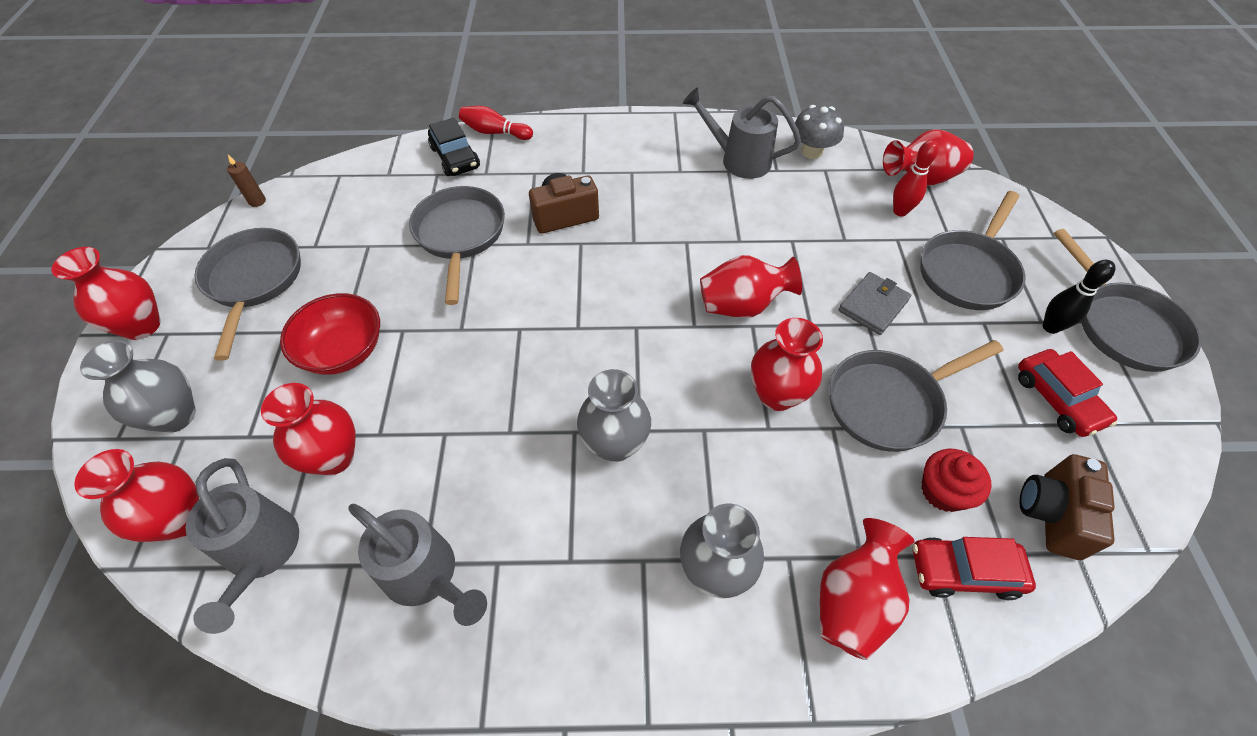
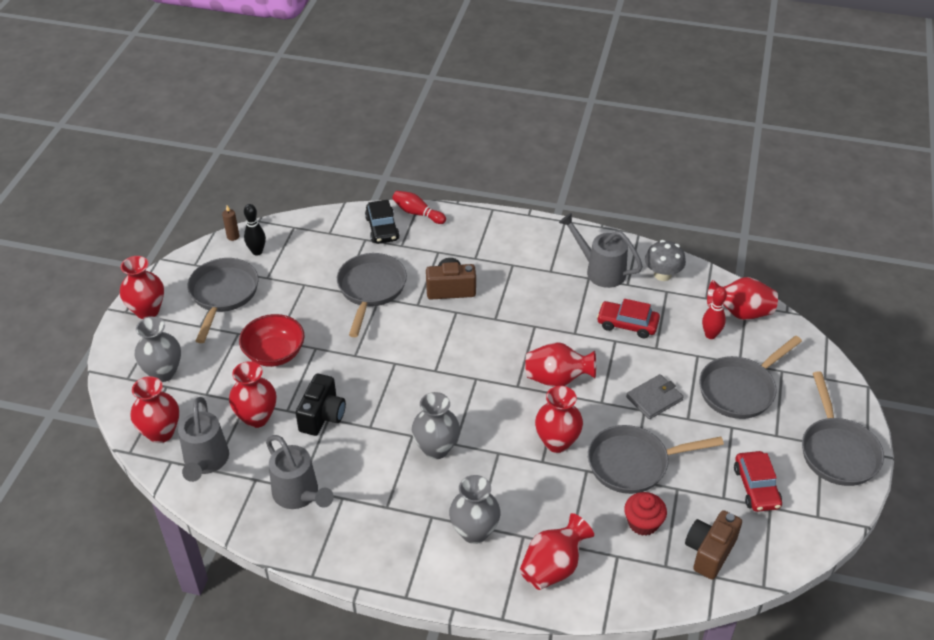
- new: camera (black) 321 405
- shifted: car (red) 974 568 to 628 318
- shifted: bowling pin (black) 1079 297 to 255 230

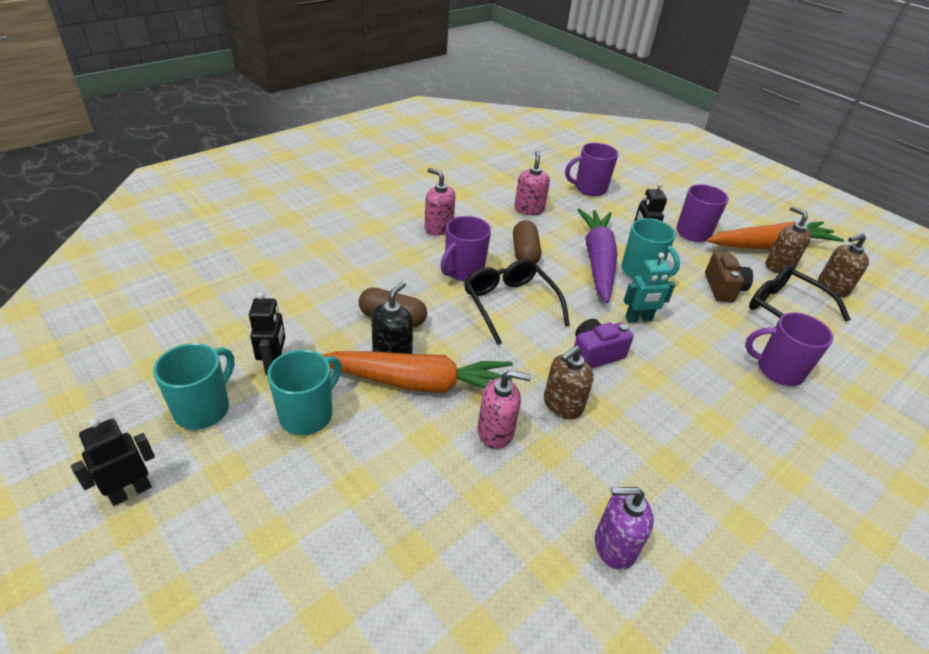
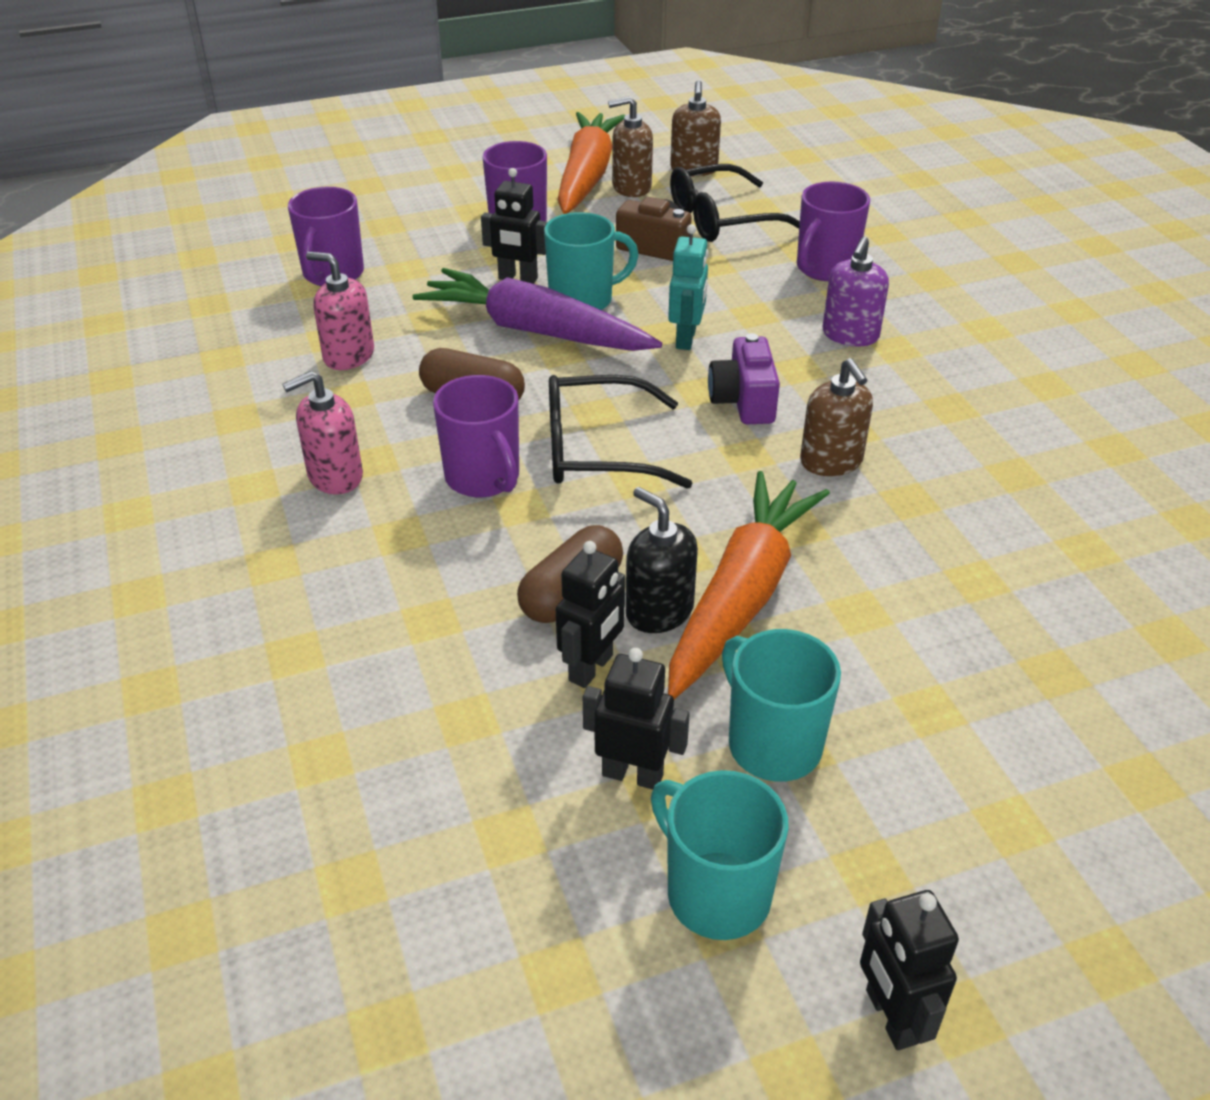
- gone: soap dispenser (pink) 504 409
- new: robot (black) 590 614
- shifted: soap dispenser (purple) 624 528 to 855 291

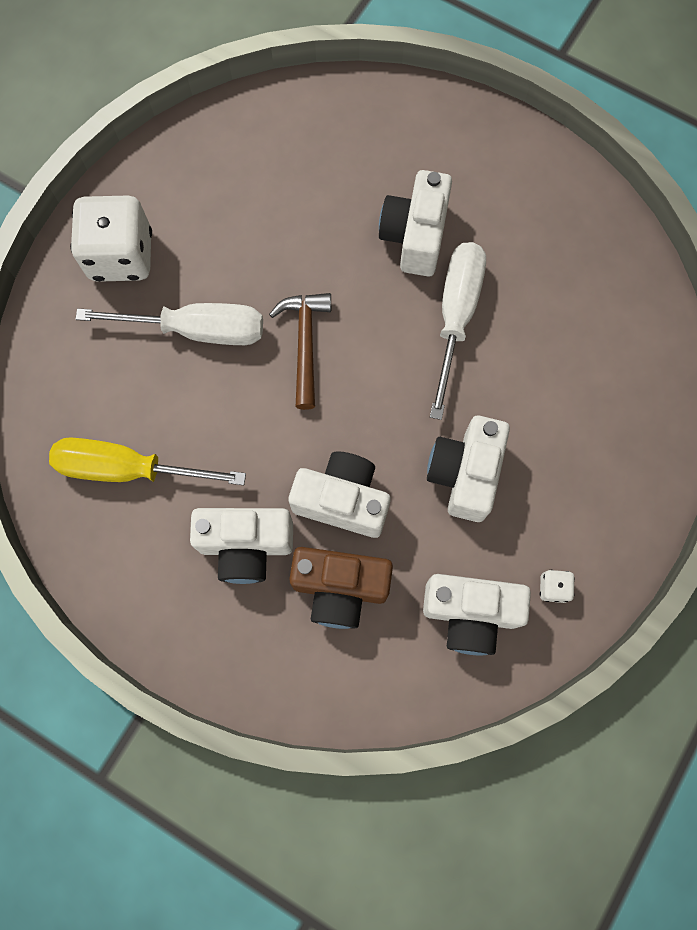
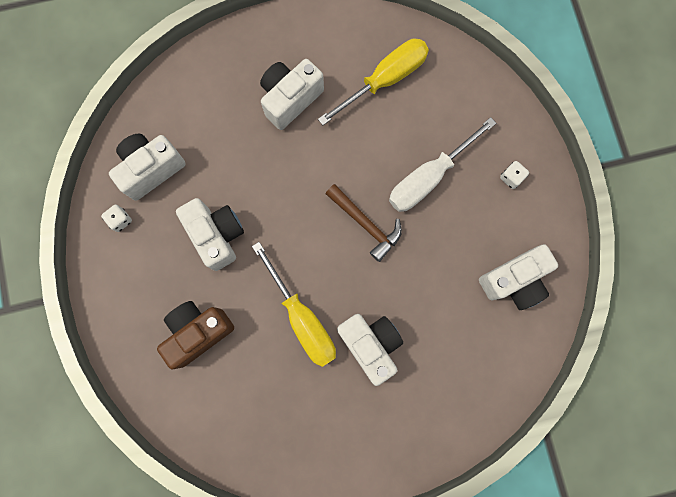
- shifted: camera (white) 340 494 to 518 277
- shifted: camera (brown) 341 588 to 195 335
- repainted: screwdriver (white) 458 331 to screwdriver (yellow) 294 304
- scaled: dice (white) 111 238 = 514 175 x0.41

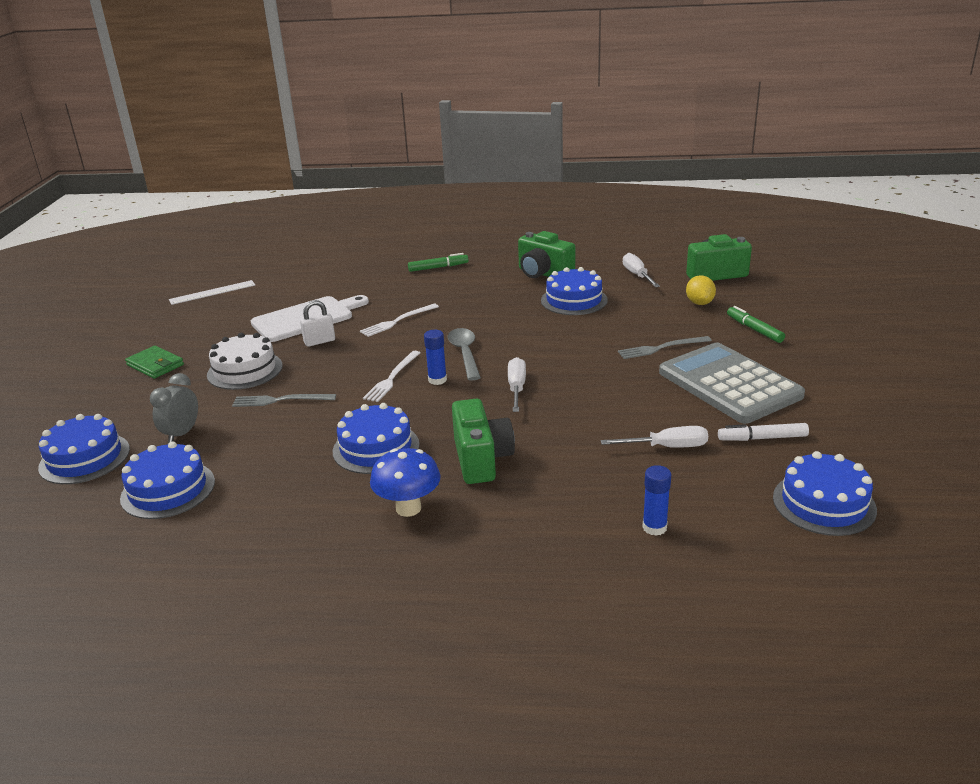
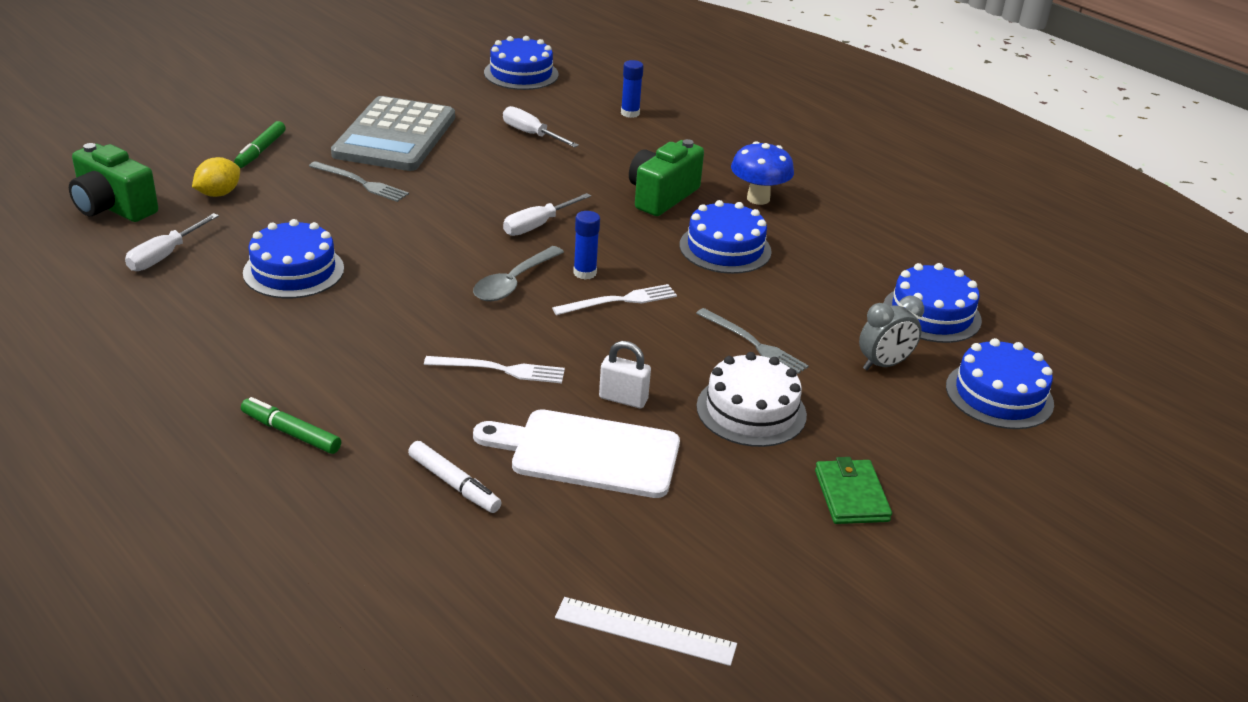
- gone: camera (green) 546 254
- shifted: marker (white) 763 432 to 455 477

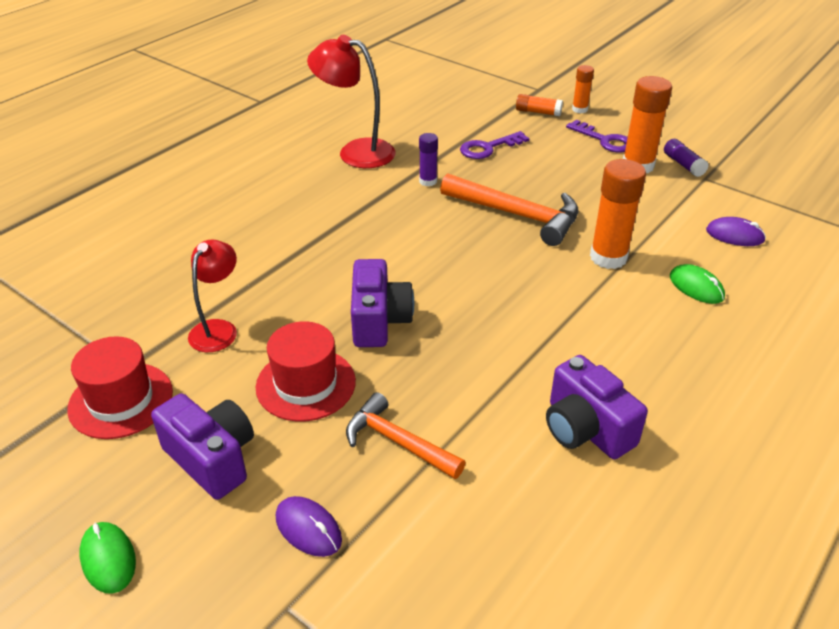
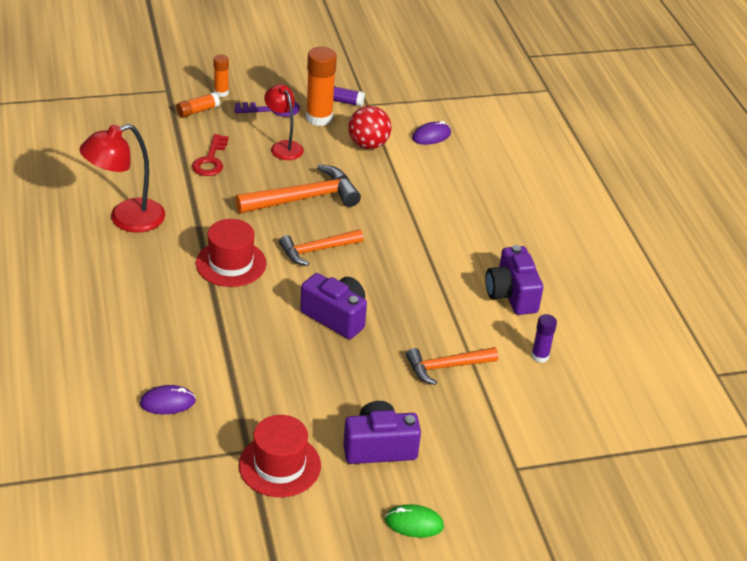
- gone: glue stick (orange) 618 214
- gone: mouse (green) 697 284
- new: hammer (orange) 321 247
- new: ball (red) 370 127
- shifted: lamp (red) 212 296 to 284 122
- shifted: hat (red) 305 371 to 231 253
- shifted: mouse (purple) 309 526 to 168 399
- shifted: glue stick (purple) 428 159 to 544 338
- repainted: key (purple) 494 145 to key (red) 210 155
- rotated: camera (purple) 597 407 = 514 280 75 degrees clockwise

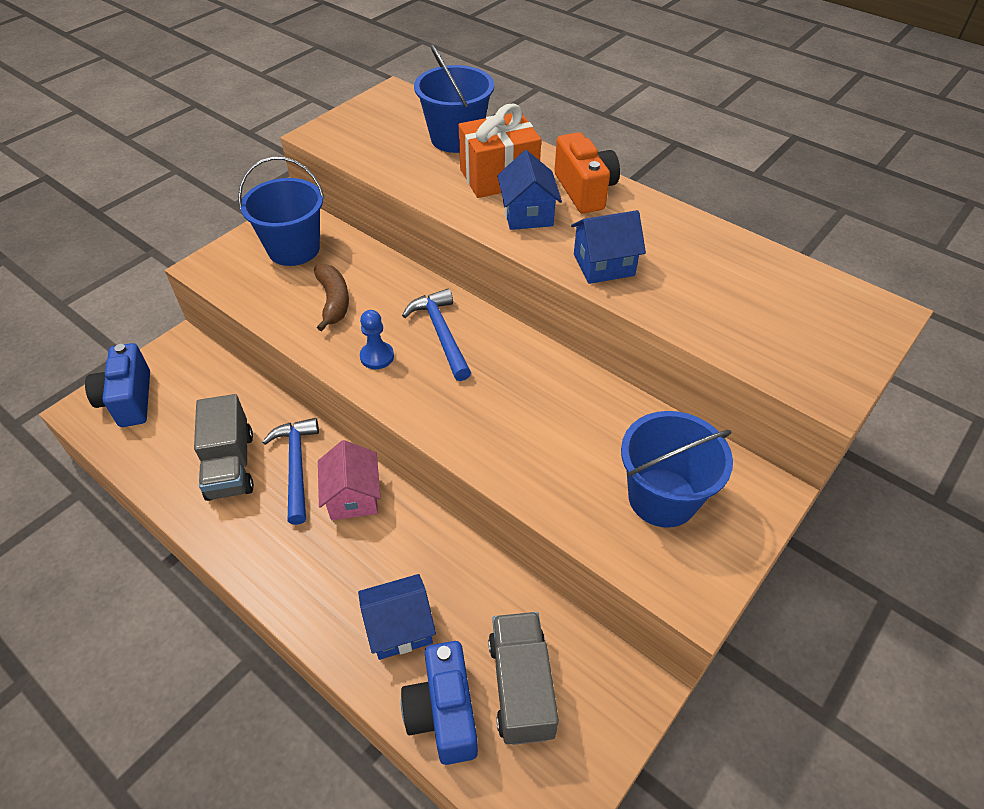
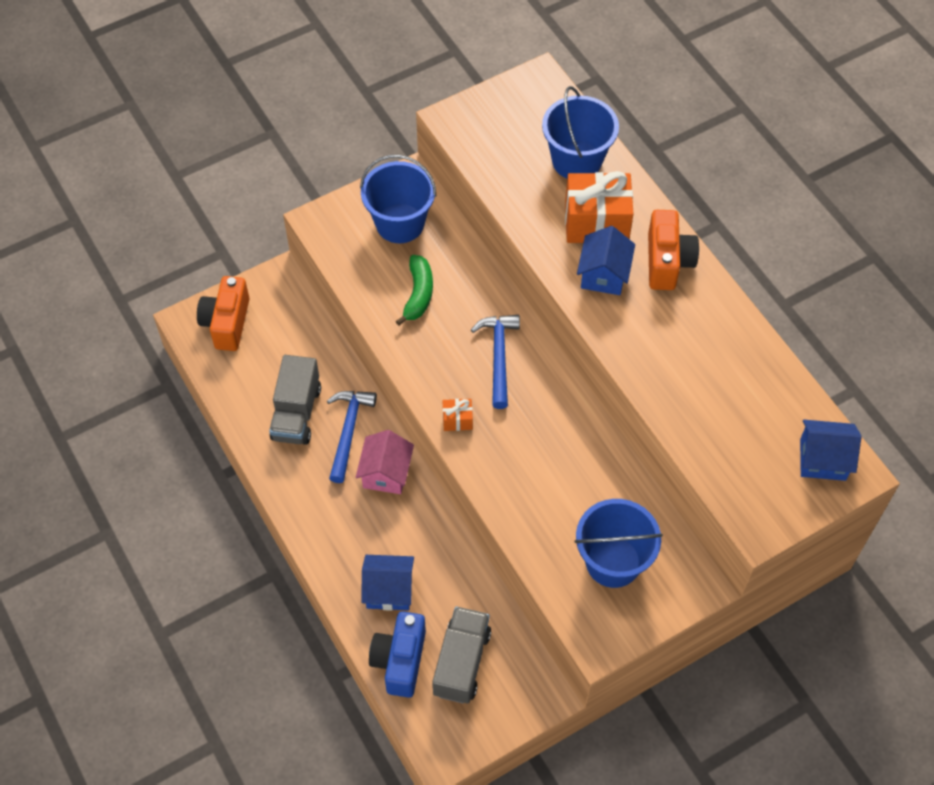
- gone: pawn (blue) 377 339
- new: gift (orange) 458 415
- shifted: house (blue) 608 247 to 830 450
- repainted: camera (blue) 117 385 to camera (orange) 223 313
- repainted: banana (brown) 331 297 to banana (green) 414 290

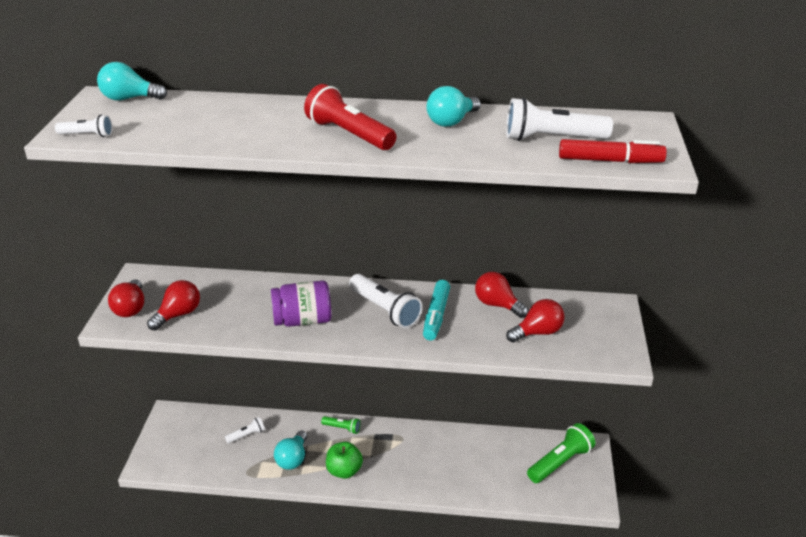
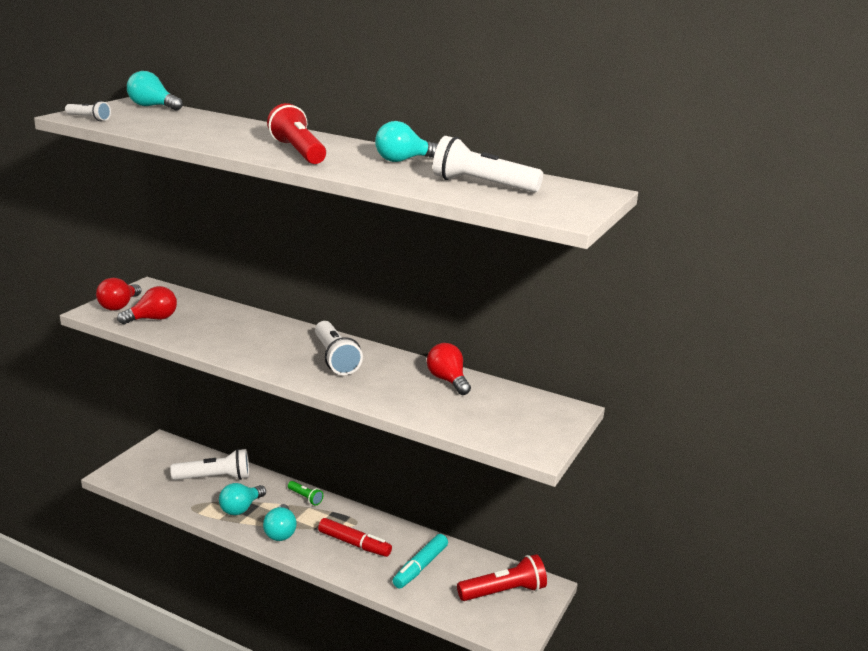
- gone: jar (purple) 301 303
- gone: light bulb (red) 535 321
- shifted: marker (turquoise) 436 310 to 420 561
- shifted: marker (red) 613 151 to 355 537
- swapped: apple (green) 344 460 to light bulb (turquoise) 280 522
- repainted: flashlight (green) 561 453 to flashlight (red) 502 577
- scaled: flashlight (white) 245 430 = 209 464 x1.90

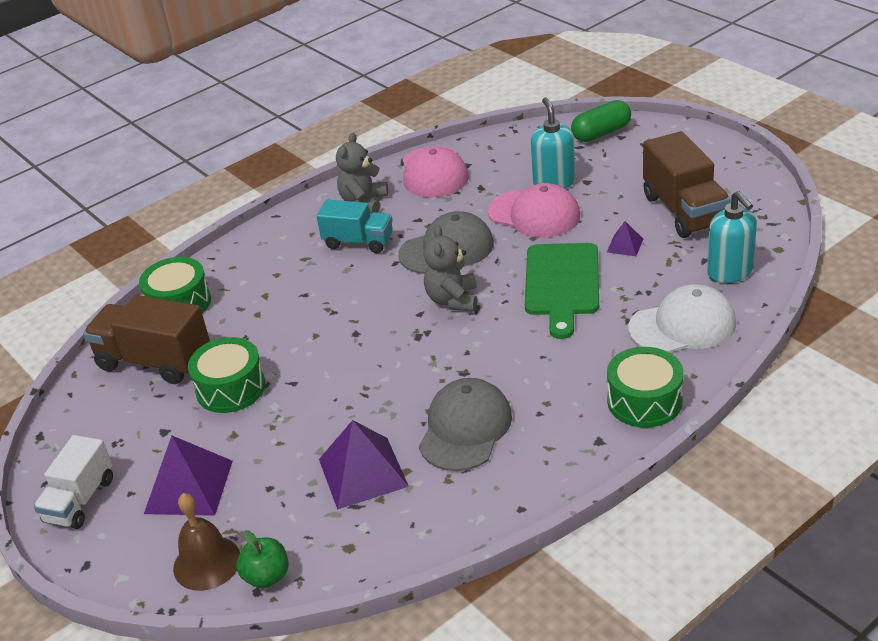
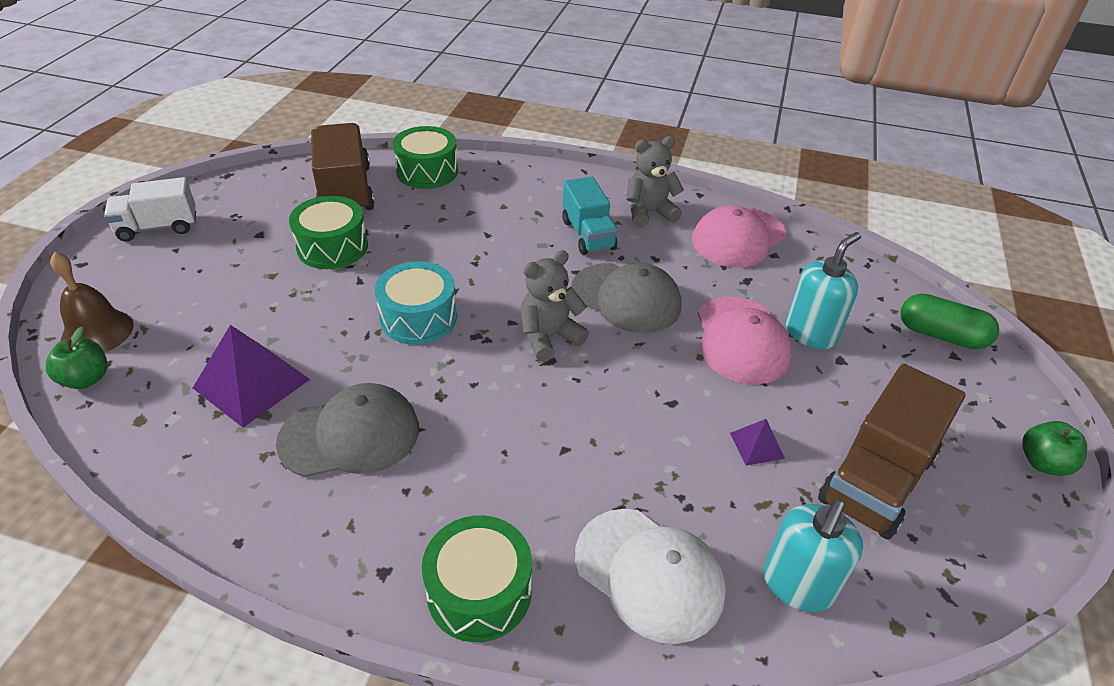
- gone: pyramid (purple) 188 476
- gone: cutting board (green) 562 291
- new: drum (turquoise) 416 303
- new: apple (green) 1054 448

